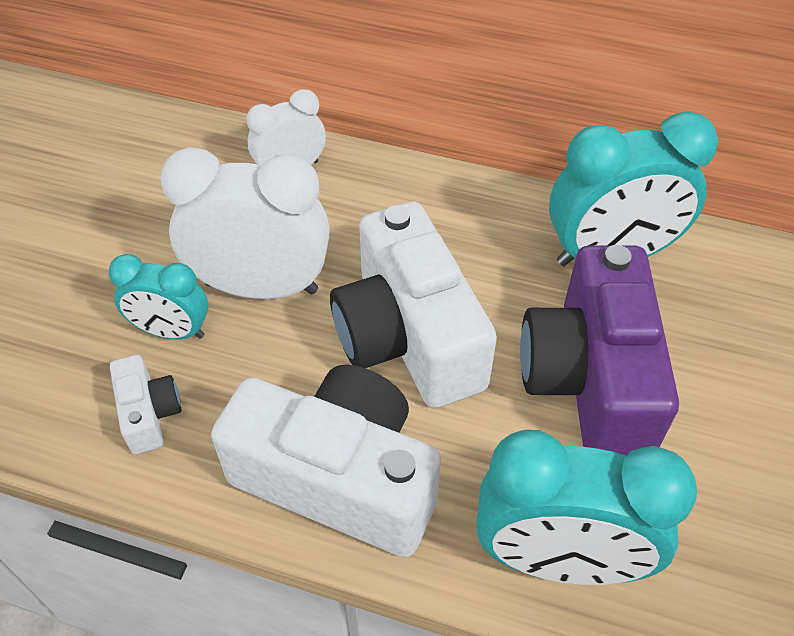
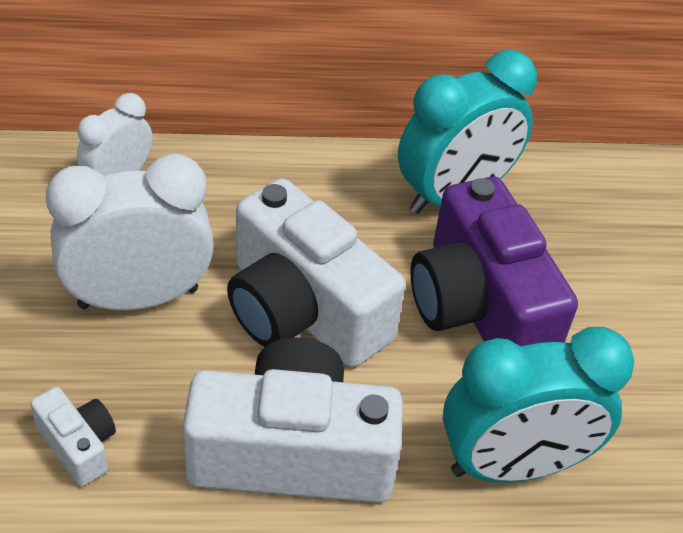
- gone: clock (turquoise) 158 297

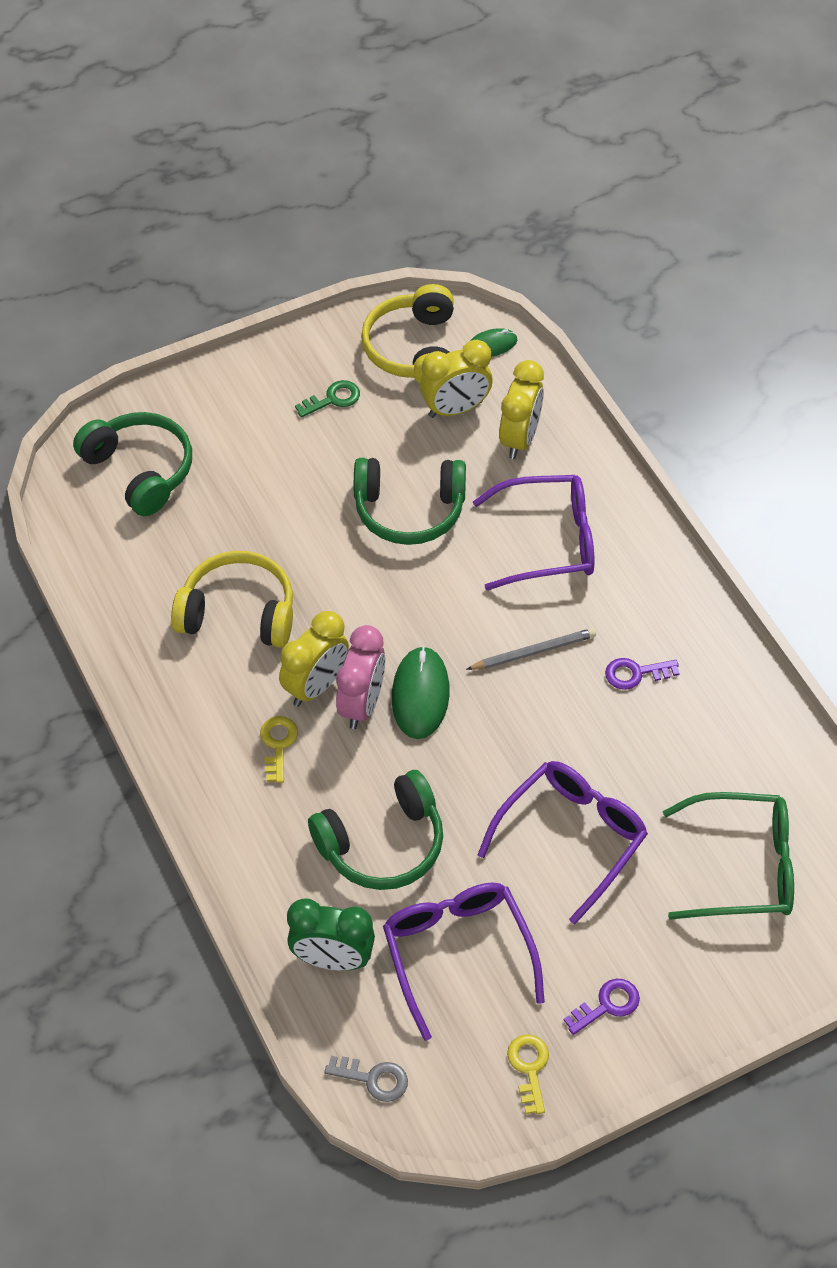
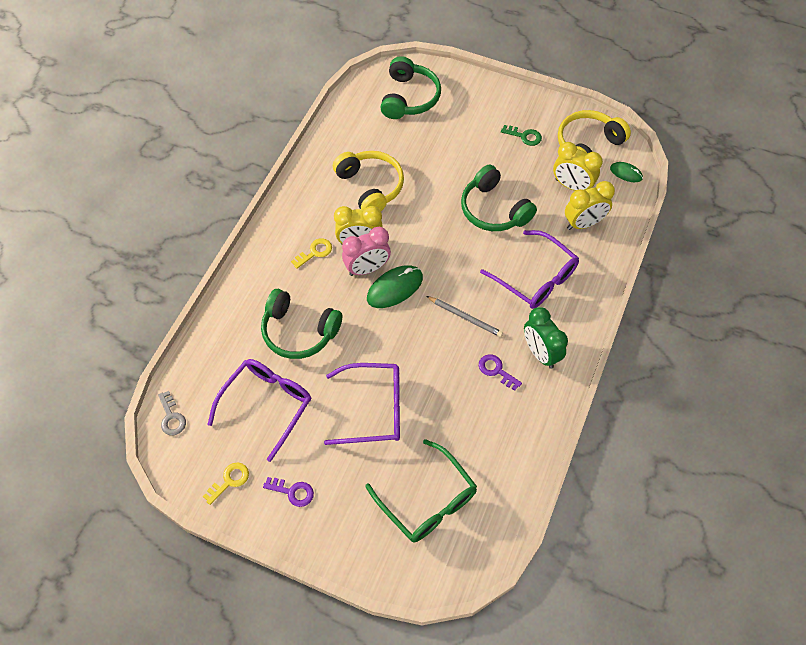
- shifted: clock (green) 331 934 to 546 338

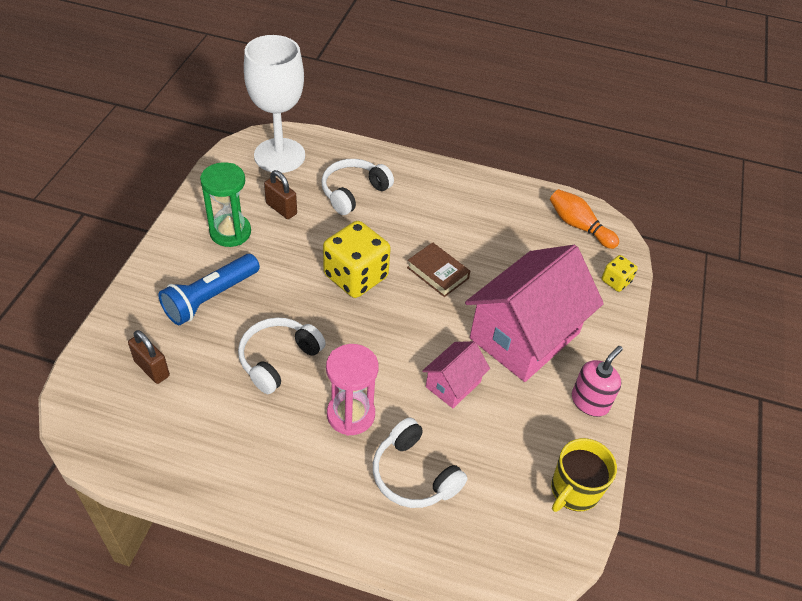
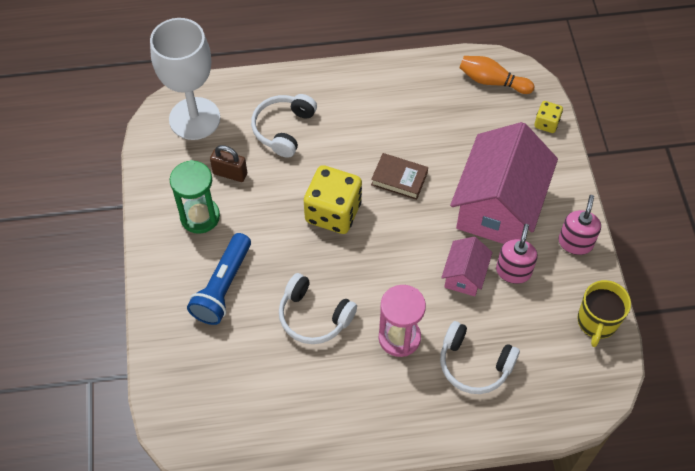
- gone: padlock (brown) 149 357
- new: soap dispenser (pink) 517 254
- rotated: headphones (white) 282 355 = 318 308 75 degrees counterclockwise

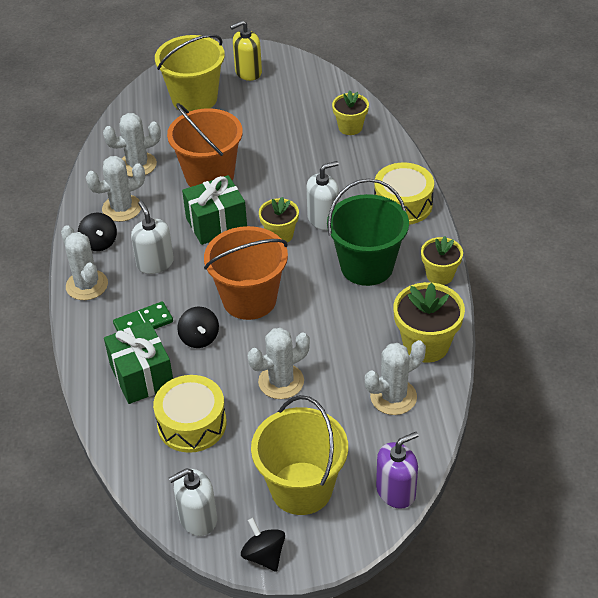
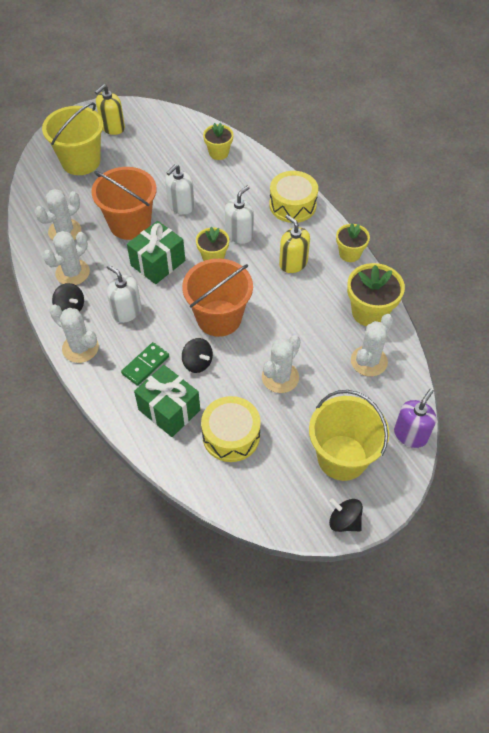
- shifted: soap dispenser (white) 193 502 to 180 189
- swapped: bucket (green) 368 232 to soap dispenser (yellow) 294 244

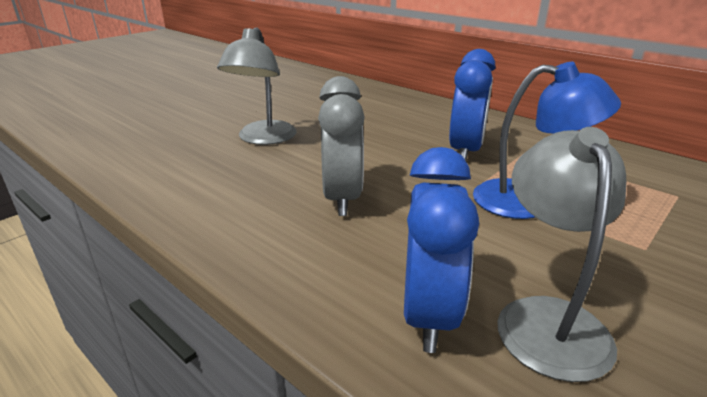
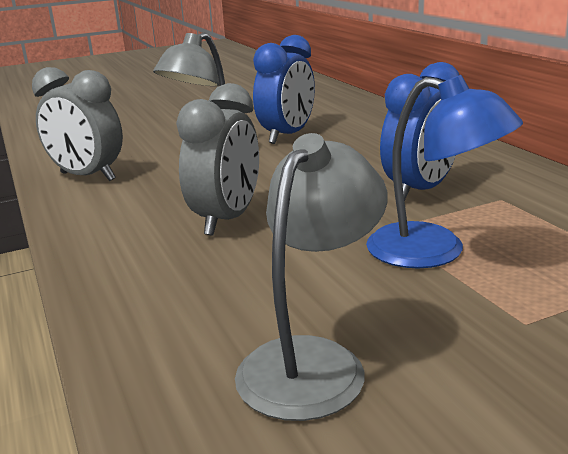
- new: clock (grey) 77 124
- shifted: clock (blue) 441 250 to 284 89

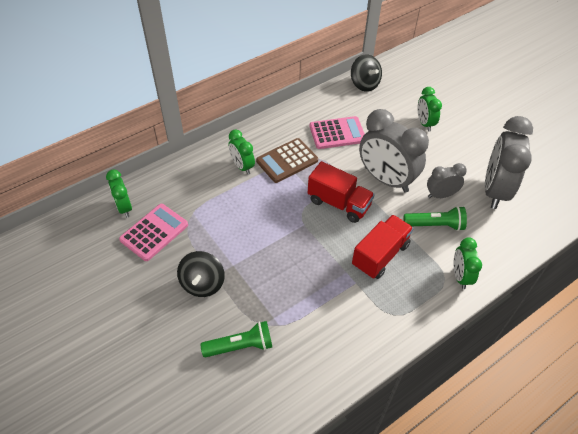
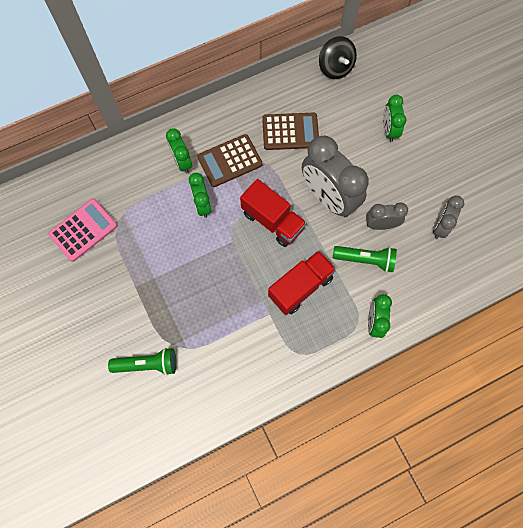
- gone: spinning top (black) 201 274
- shifted: clock (green) 119 193 to 200 195
- repainted: calculator (pink) 337 132 to calculator (brown) 290 131
- scaled: clock (grey) 509 162 = 448 217 x0.53

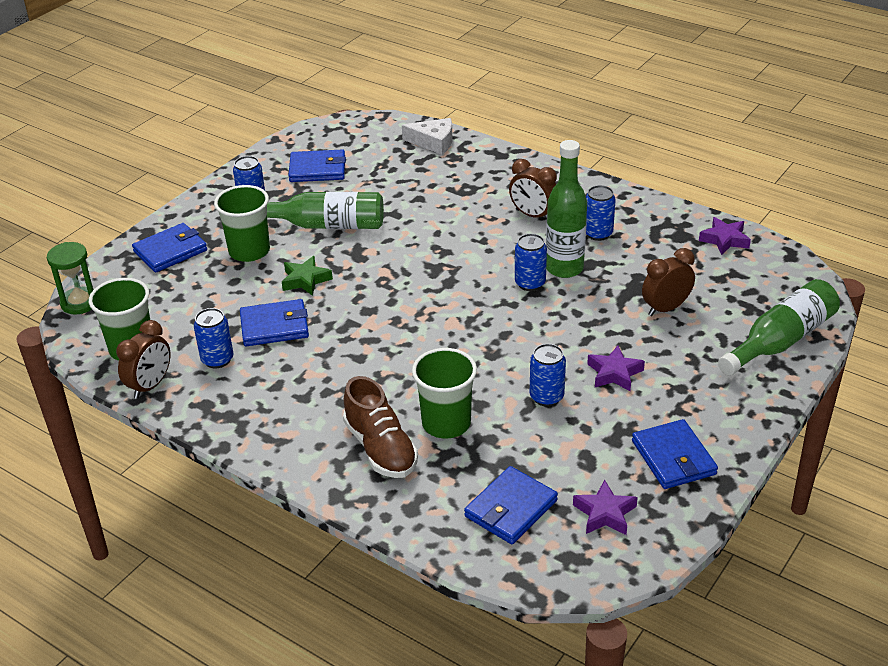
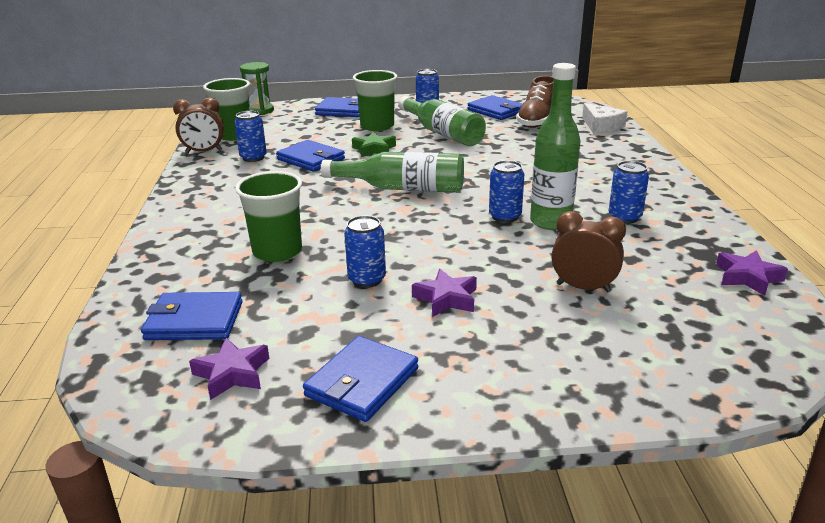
- gone: clock (brown) 533 189
- shifted: shoe (brown) 380 427 to 535 102
- shifted: bottle (green) 779 327 to 392 172

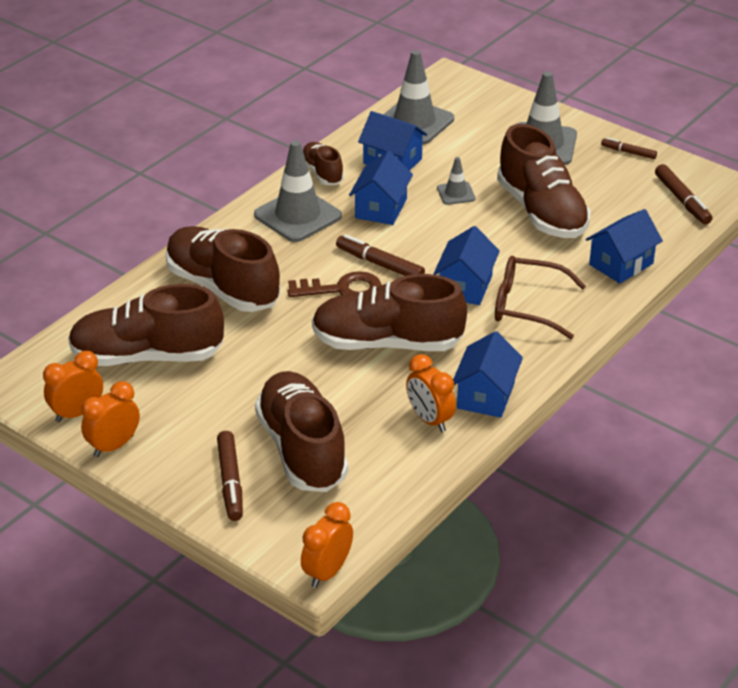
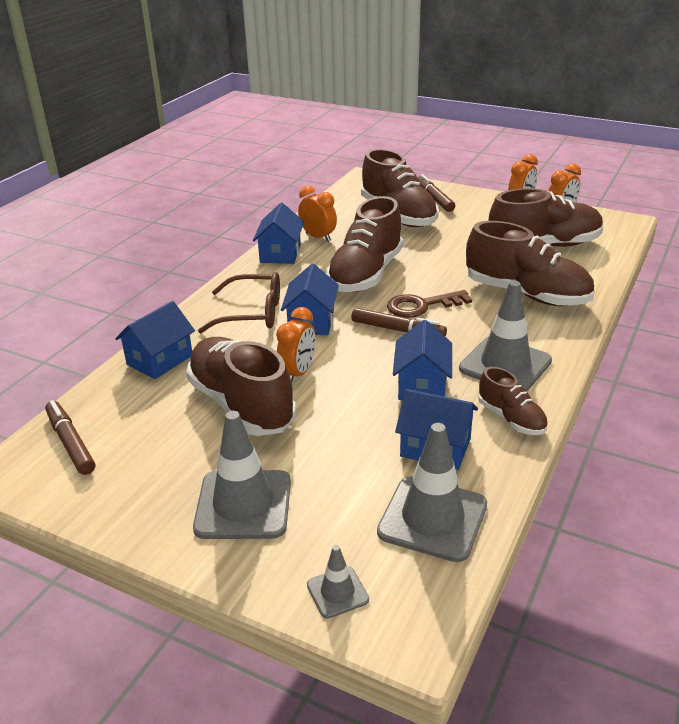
- gone: marker (brown) 629 148
- shifted: clock (orange) 327 545 to 295 344
- shifted: traffic cone (grey) 456 181 to 338 581
- rotated: shoe (brown) 389 312 = 364 244 120 degrees clockwise

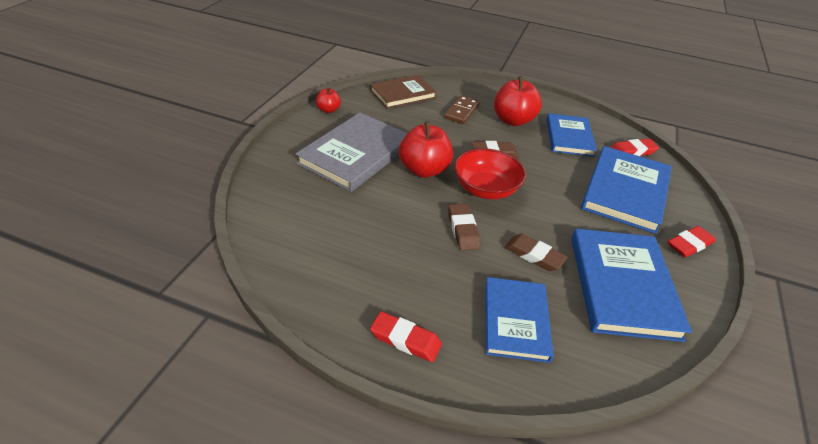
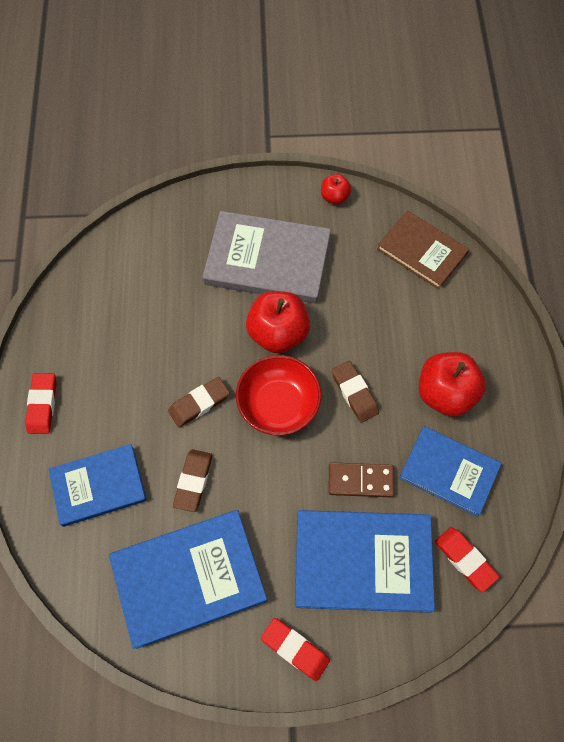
- shifted: domino (brown) 462 109 to 361 479
- rotated: book (blue) 572 135 = 450 471 45 degrees clockwise

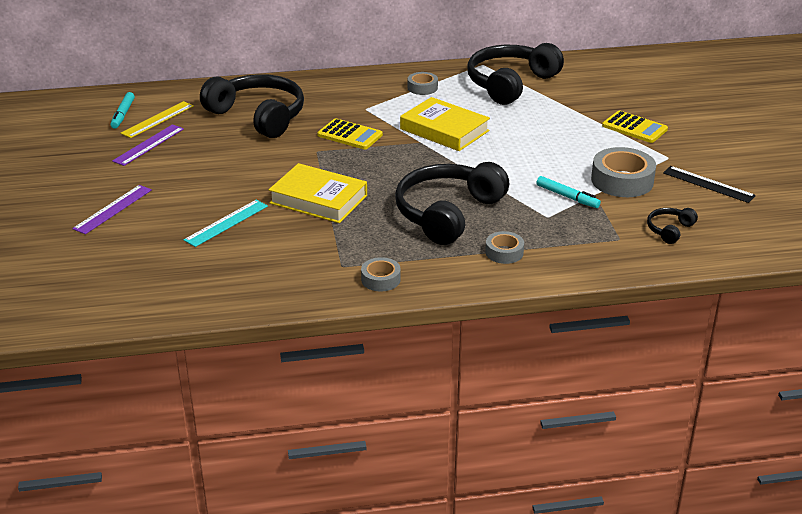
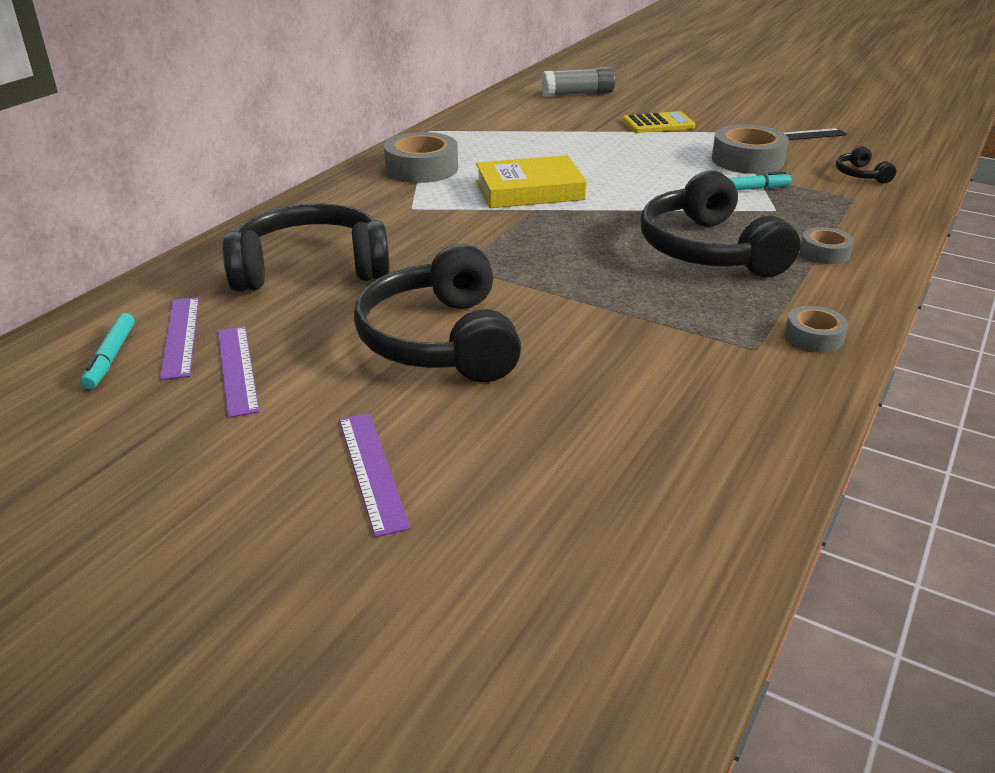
- gone: ruler (turquoise) 226 223
- gone: book (yellow) 318 193
- gone: calculator (yellow) 350 133
- new: glue stick (grey) 578 82
- shifted: headphones (black) 515 74 to 437 313
- repainted: ruler (yellow) 157 119 to ruler (purple) 179 338
- rotated: marker (turquoise) 122 110 = 107 351 45 degrees clockwise
- scaled: tape (grey) 423 83 = 421 157 x1.78

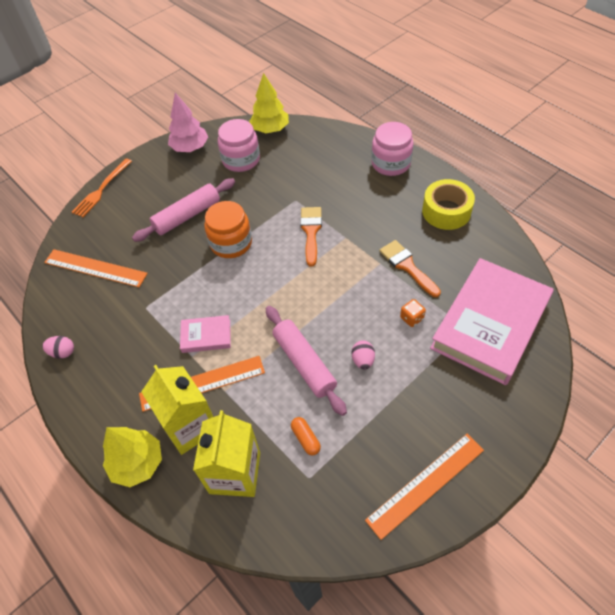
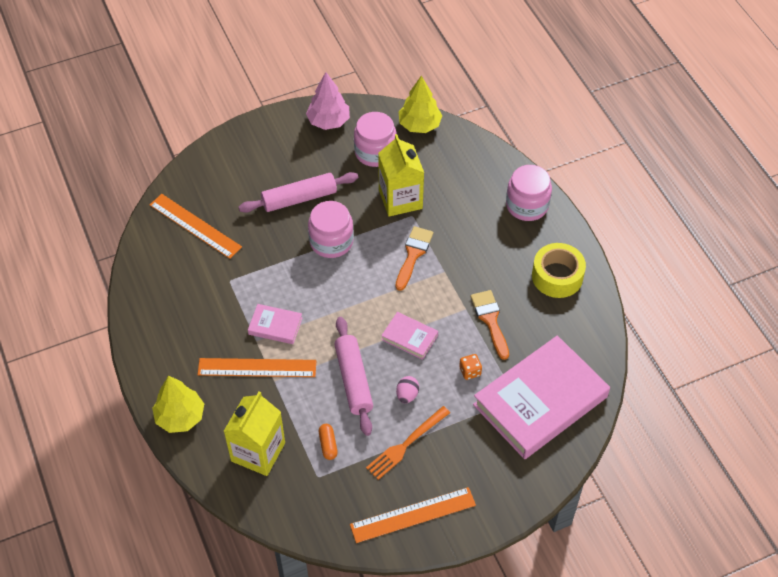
- gone: egg (pink) 58 347
- new: book (pink) 409 336
- shifted: fork (orange) 102 187 to 408 443
- shifted: carton (yellow) 177 410 to 401 175
- repainted: jar (orange) 228 229 to jar (pink) 331 229

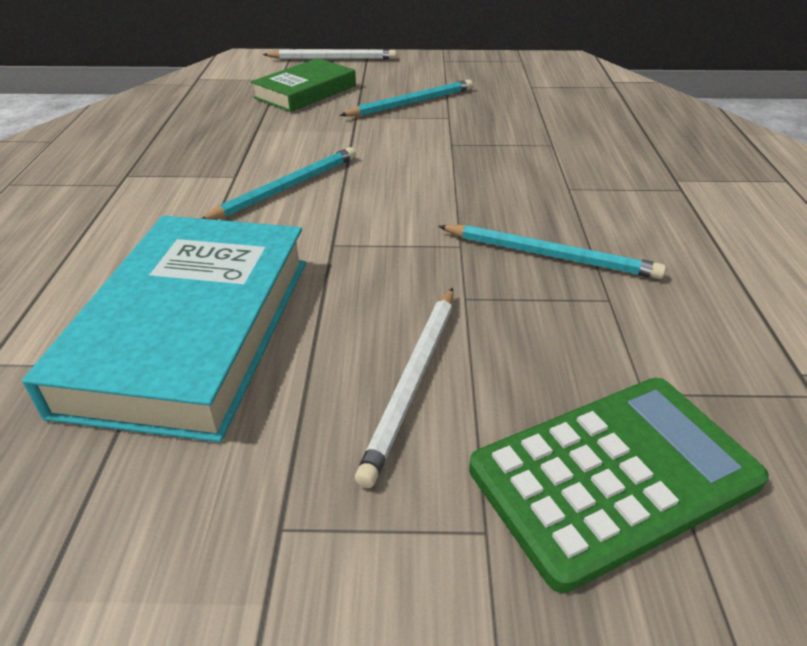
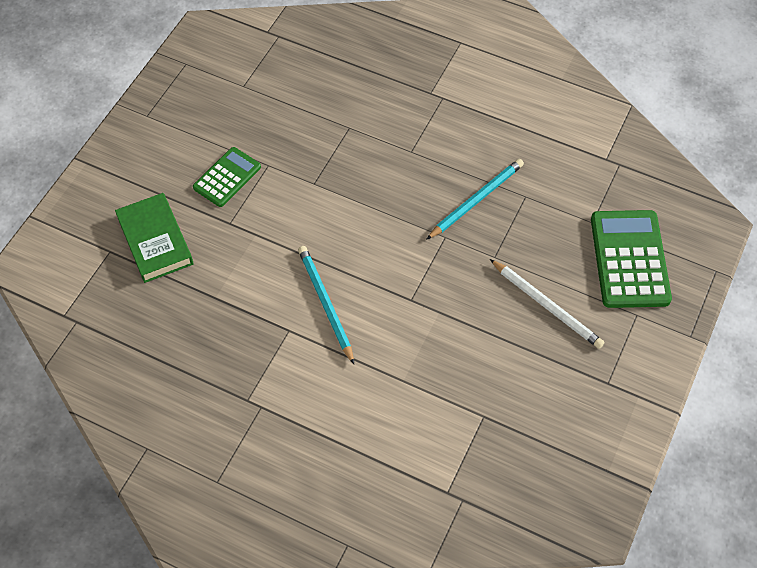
- gone: book (turquoise) 164 329
- gone: pencil (white) 329 54
- swapped: pencil (turquoise) 406 98 to calculator (green) 227 177

